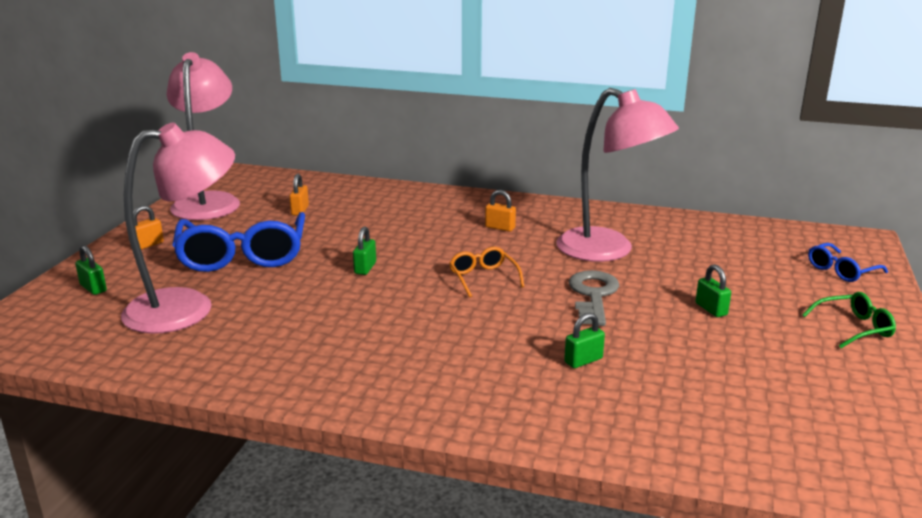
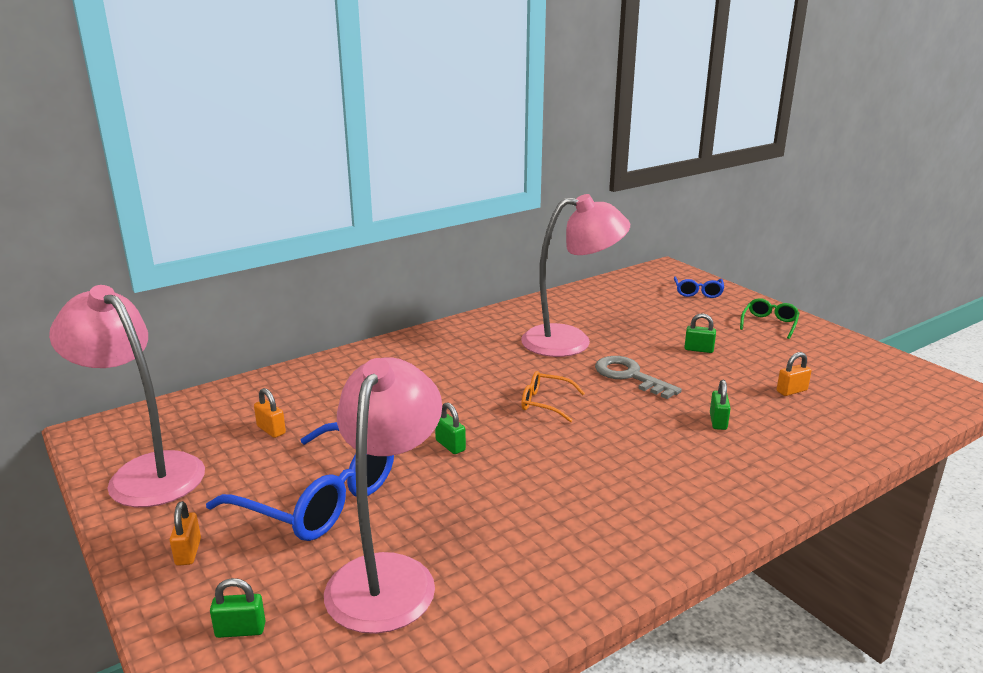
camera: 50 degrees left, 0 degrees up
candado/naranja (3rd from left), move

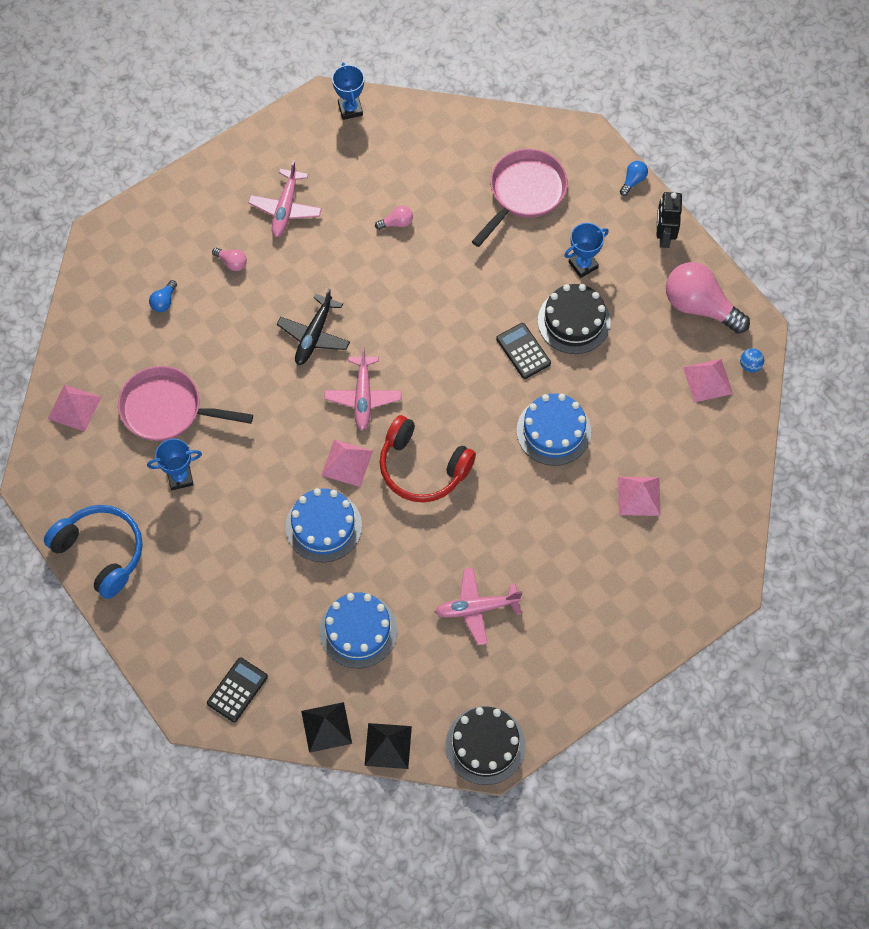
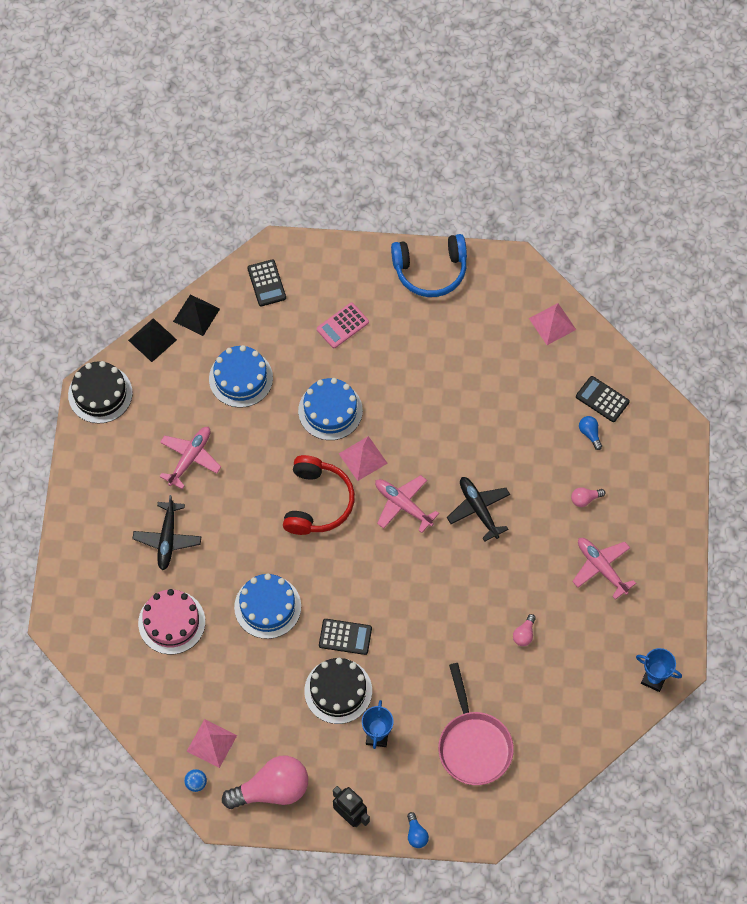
camera: 130 degrees right, 0 degrees up
sartén/rosa (1st from left) -> none
auriculares/rojo, 120 degrees clockwise
trofeo/azul (1st from left) -> none
pirámide/rosa (3rd from left) -> tarta/rosa
none -> calculadora/rosa
none -> calculadora/negro (3rd from left)
none -> avión/negro (1st from left)

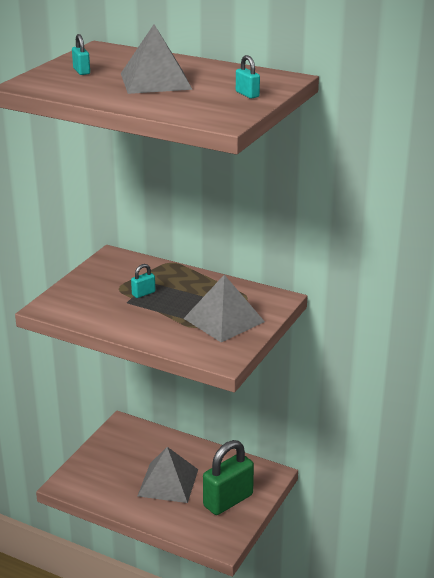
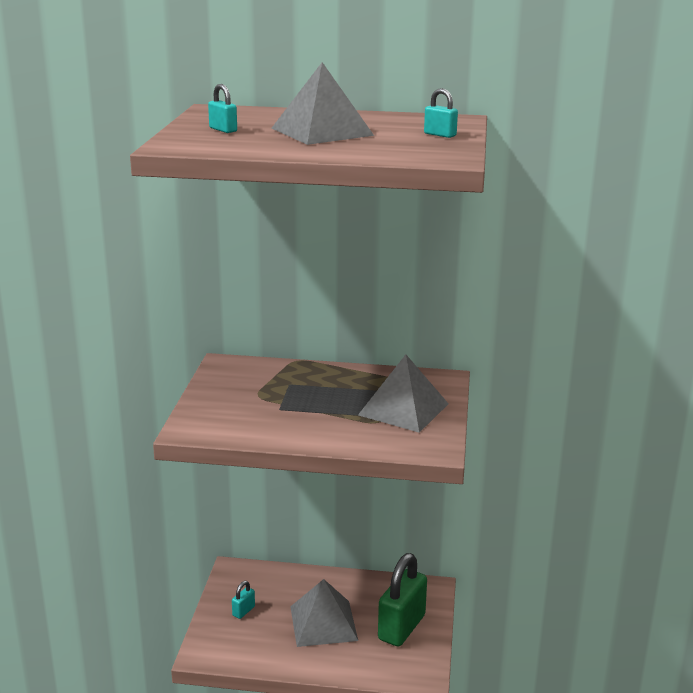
camera: 20 degrees left, 5 degrees down
candado/turquesa (2nd from left), move

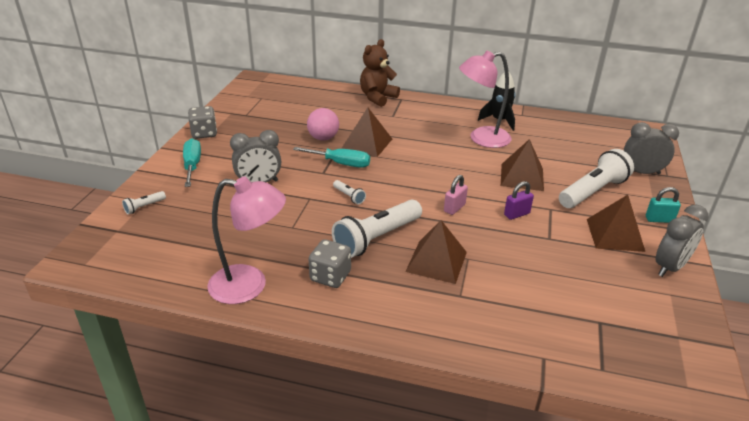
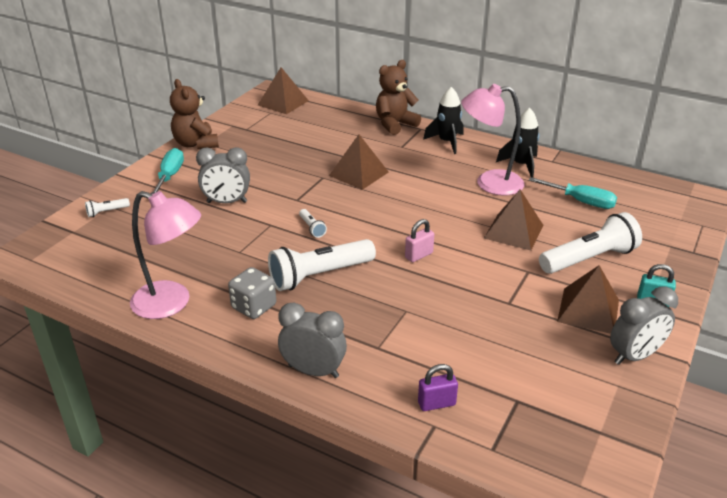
camera: 15 degrees right, 0 degrees up
dado/gris (1st from left) -> osito/marrón (1st from left)
pelota/rosa -> none
despertador/gris (2nd from left), move
destornillador/turquesa (2nd from left), move
candado/morado, move
pirámide/marrón (2nd from left in the first image) -> pirámide/marrón (1st from left), move
none -> cohete/negro (1st from left)

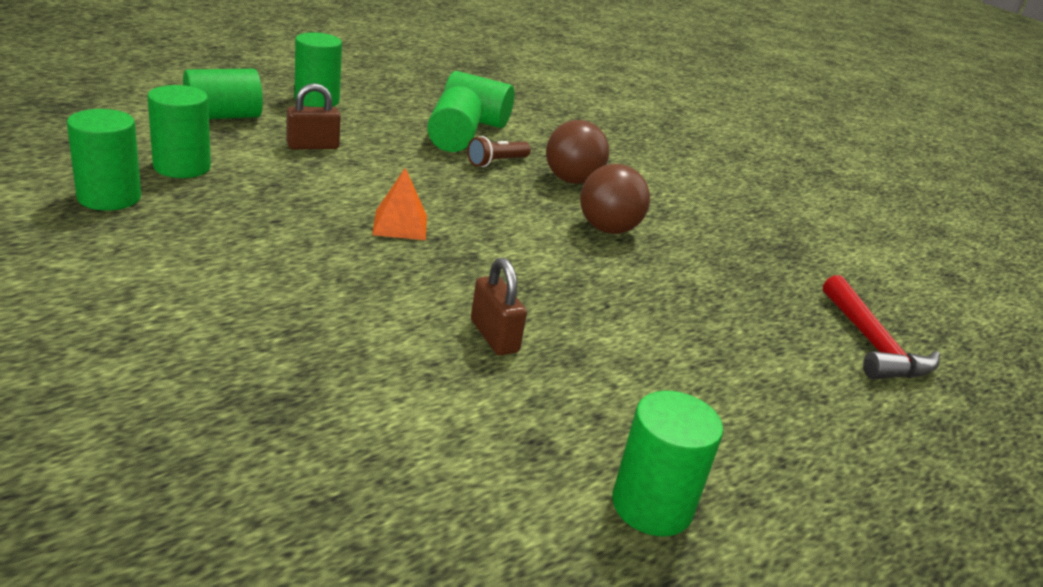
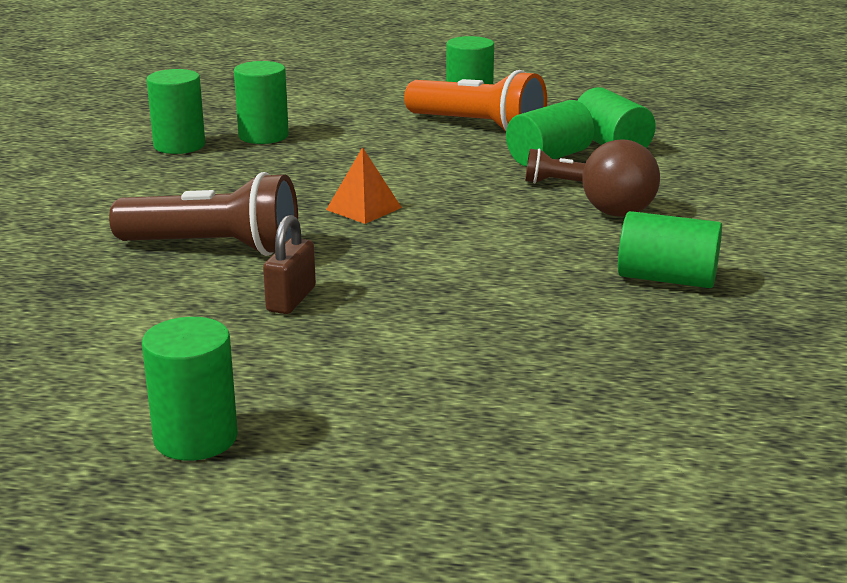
camera: 50 degrees right, 5 degrees down
cilindro/verde (3rd from left in the first image) -> cilindro/verde (7th from left), move
candado/marrón (1st from left) -> none
pelota/marrón (2nd from left) -> none
martillo/rojo -> none
none -> lámpara de mano/naranja
none -> lámpara de mano/marrón (1st from left)

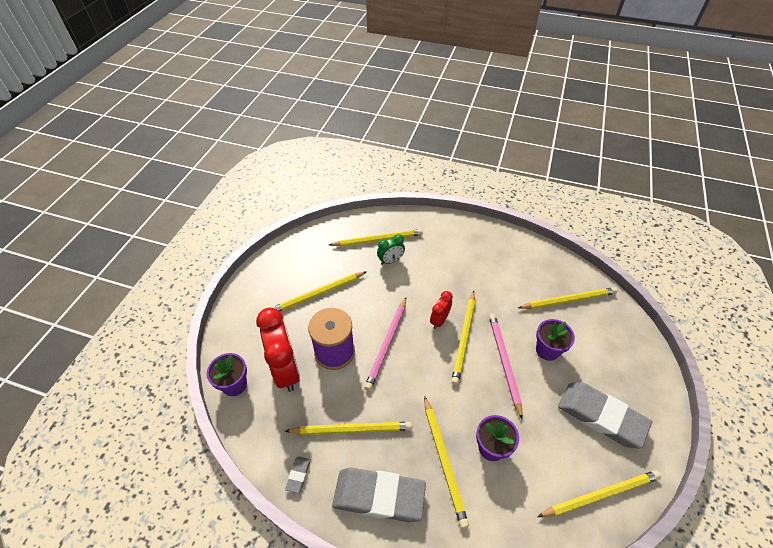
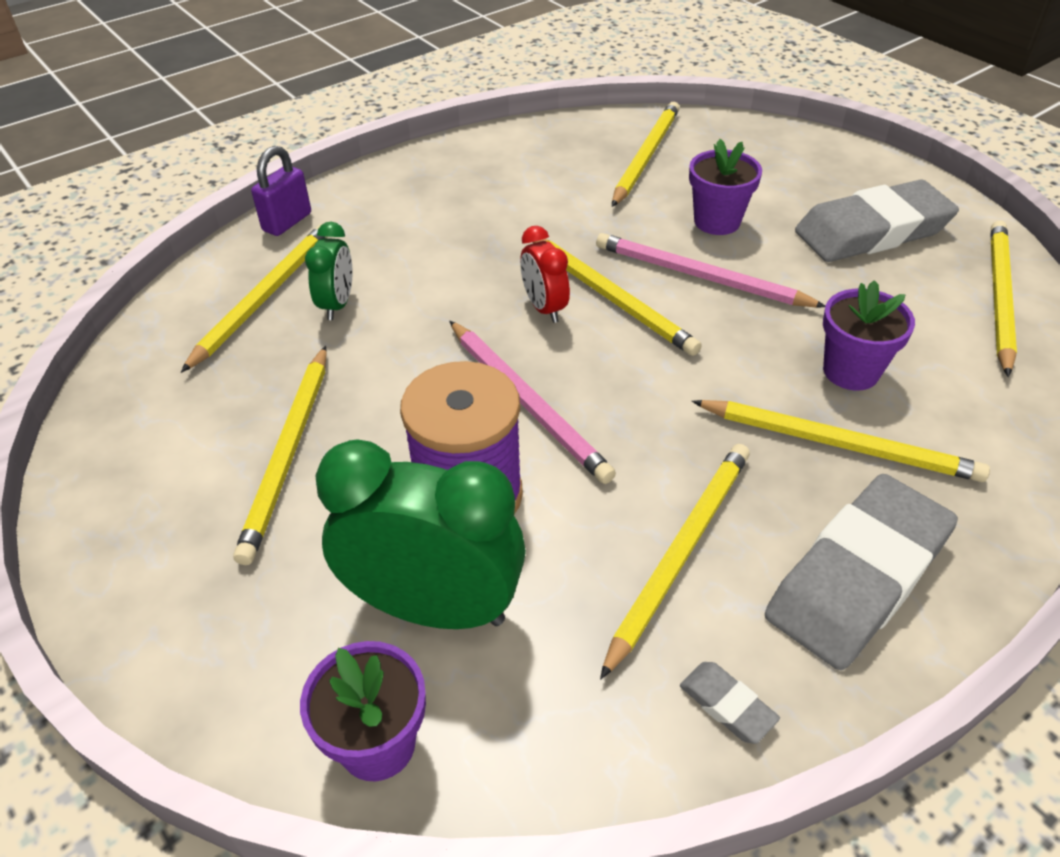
camera: 55 degrees left, 5 degrees down
despertador/rojo (1st from left) -> despertador/verde (2nd from left)
none -> candado/morado

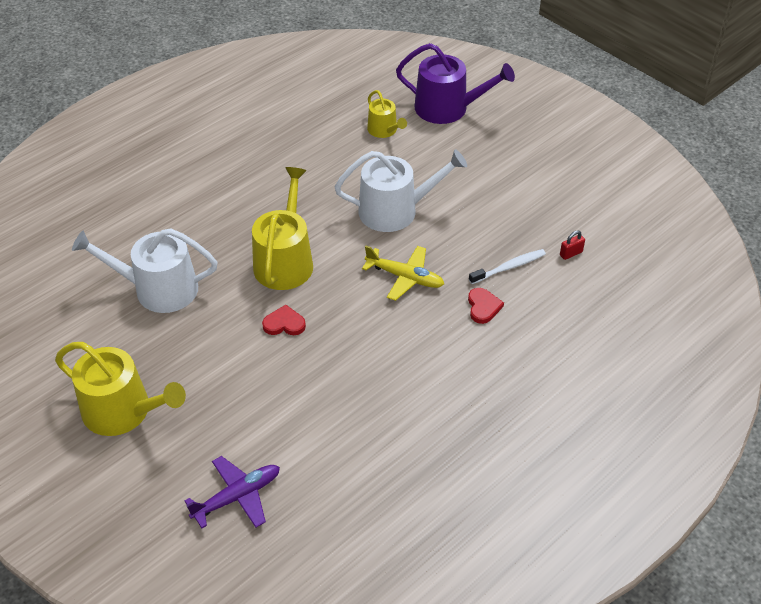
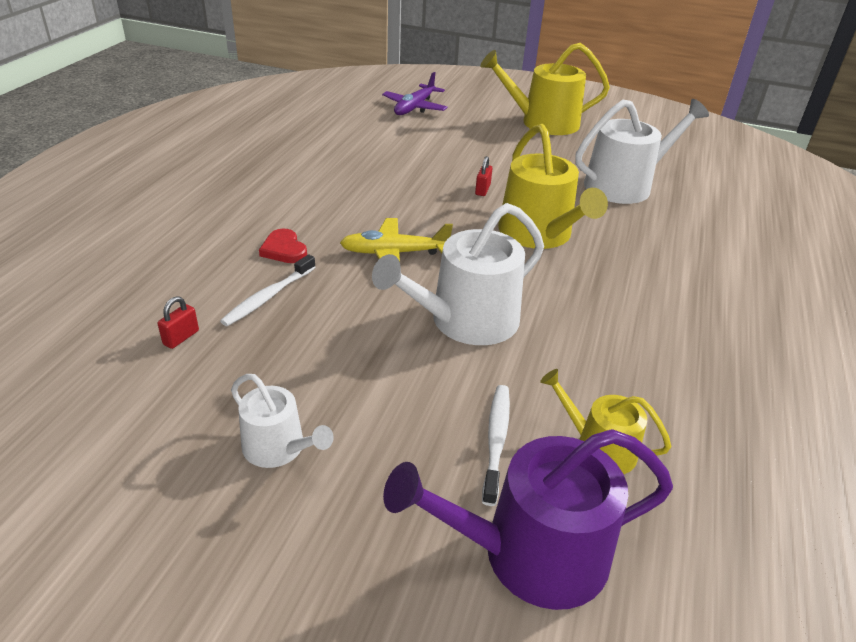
camera: 150 degrees right, 10 degrees down
corazón/rojo (1st from left) -> candado/rojo (2nd from left)
none -> regadera/blanco (1st from left)
none -> cepillo de dientes/blanco (2nd from left)

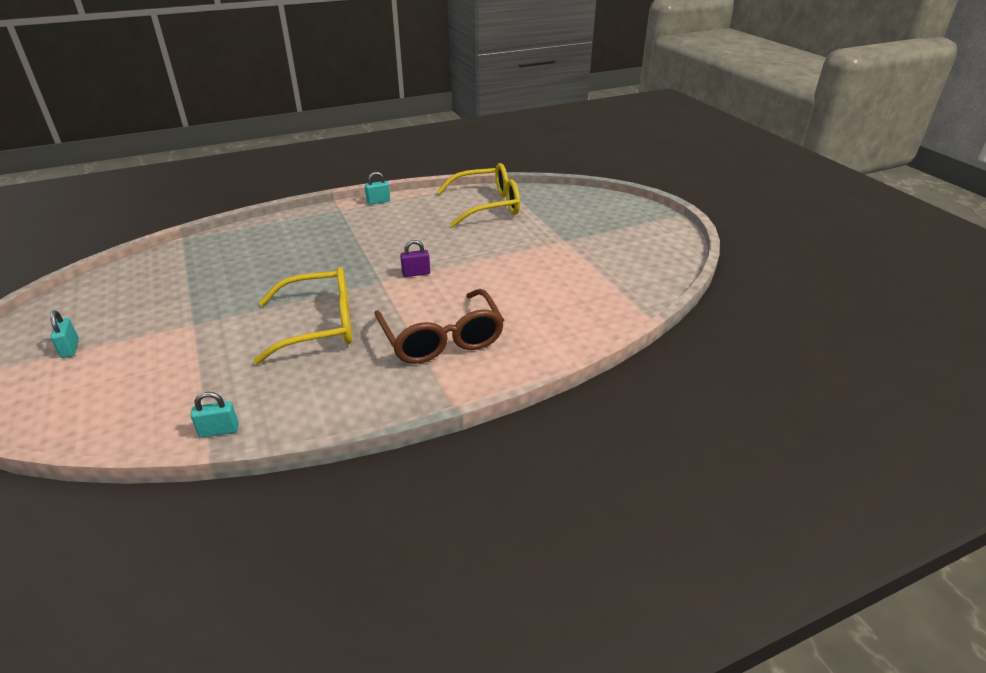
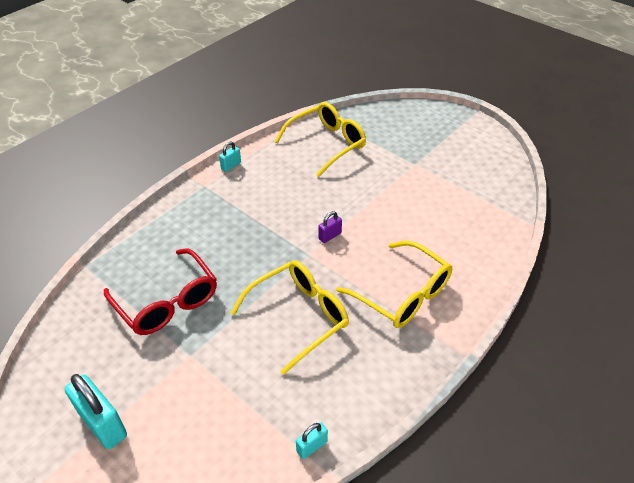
camera: 25 degrees left, 10 degrees up
gafas/marrón -> gafas/amarillo (3rd from left)
candado/turquesa (1st from left), x1.94
none -> gafas/rojo

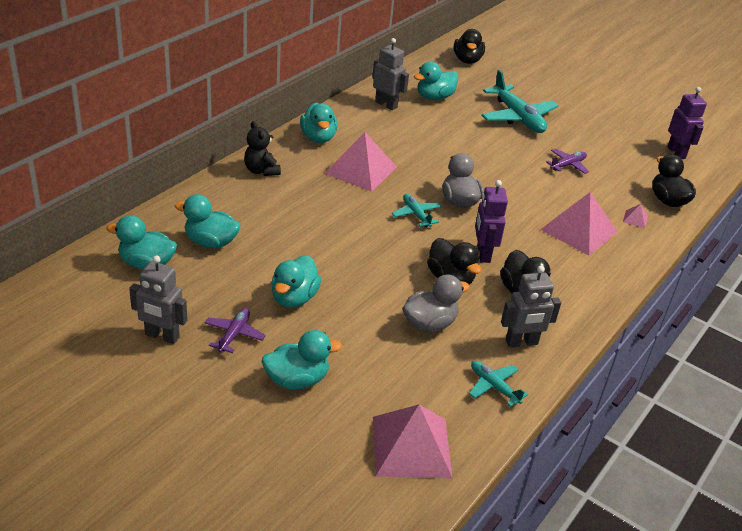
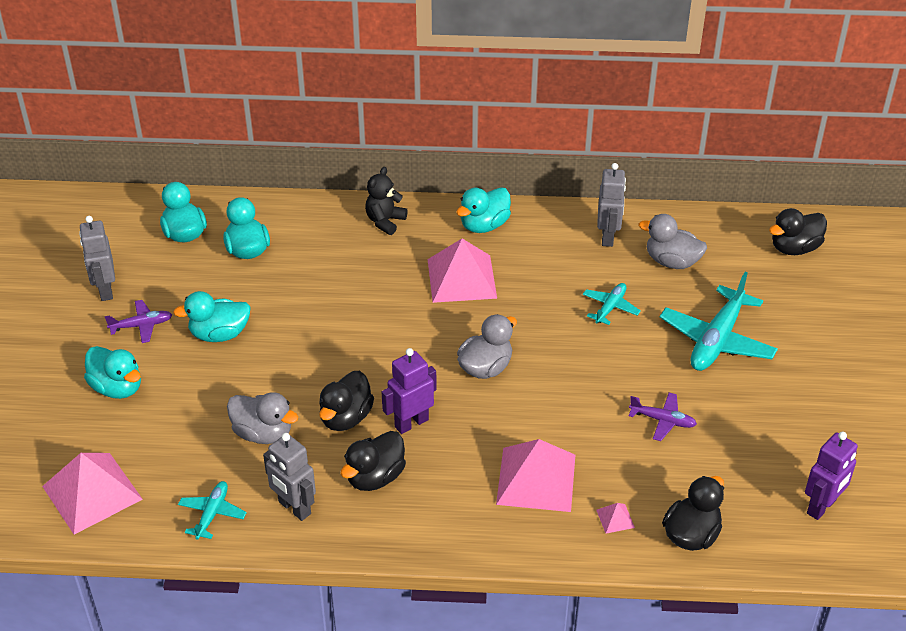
camera: 60 degrees right, 5 degrees up
pato/turquesa (6th from left) -> pato/gris (3rd from left)
avión/turquesa (1st from left in the first image) -> avión/turquesa (2nd from left), move

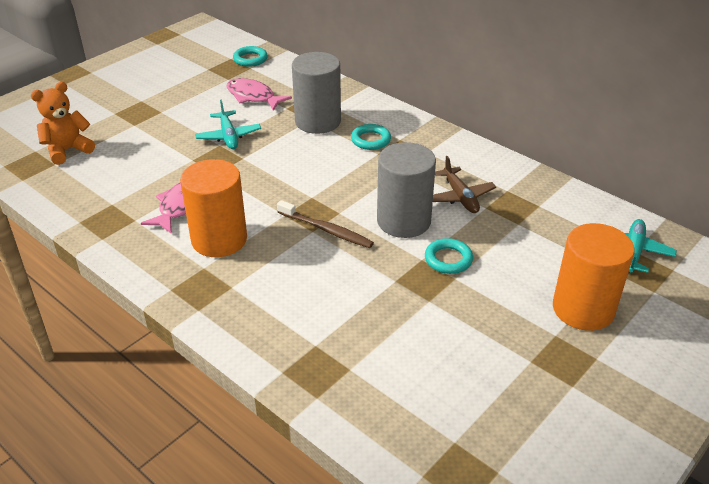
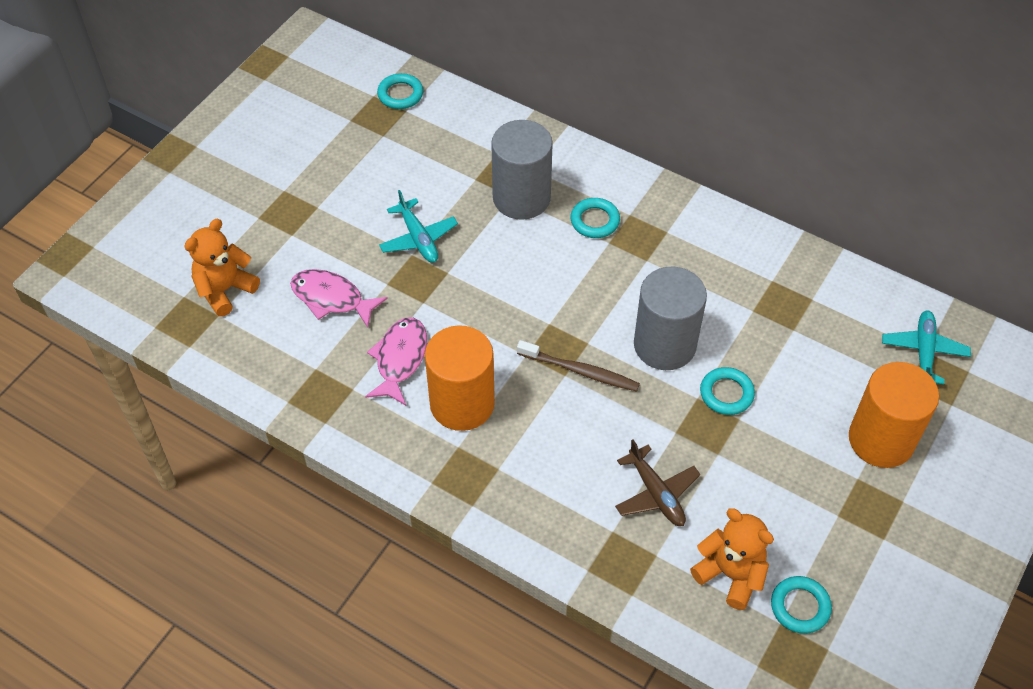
camera: 10 degrees left, 15 degrees up
pez/rosa (2nd from left in the first image) -> pez/rosa (1st from left), move
avión/marrón, move
none -> osito/naranja (2nd from left)
none -> anillo/turquesa (4th from left)

